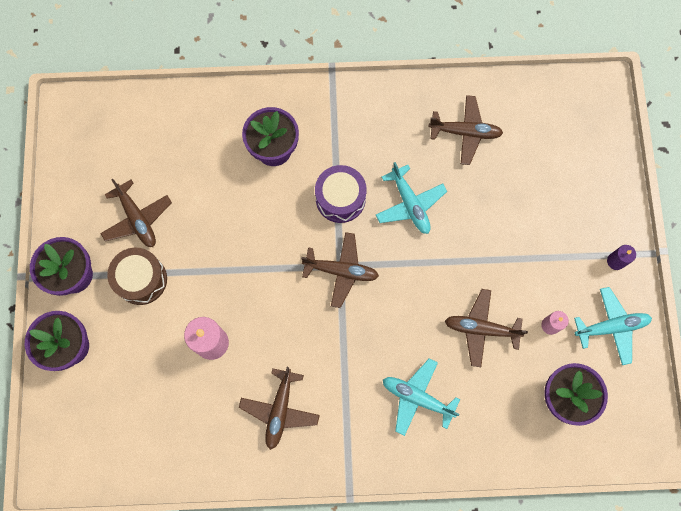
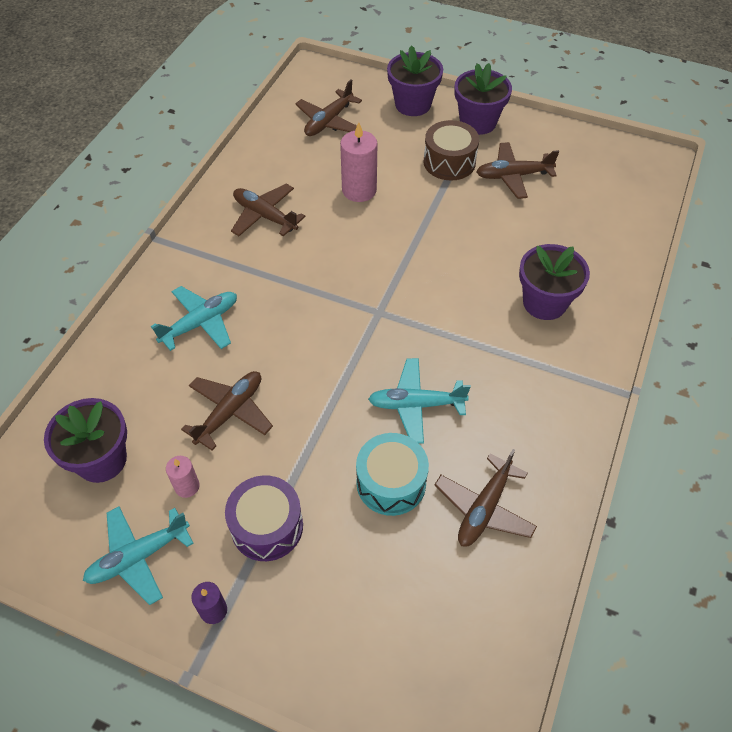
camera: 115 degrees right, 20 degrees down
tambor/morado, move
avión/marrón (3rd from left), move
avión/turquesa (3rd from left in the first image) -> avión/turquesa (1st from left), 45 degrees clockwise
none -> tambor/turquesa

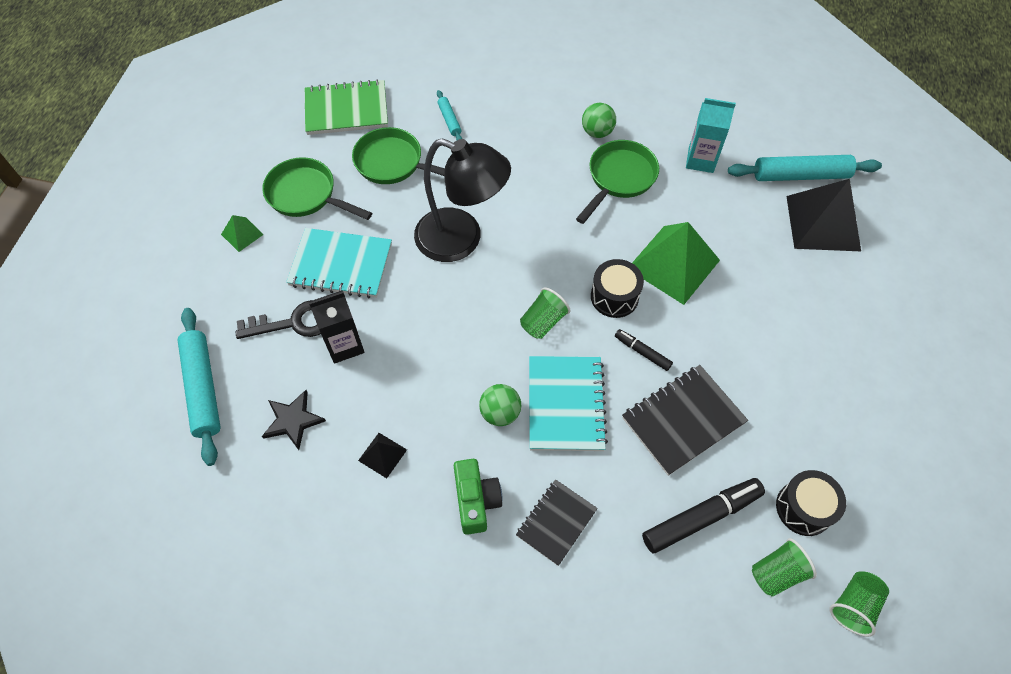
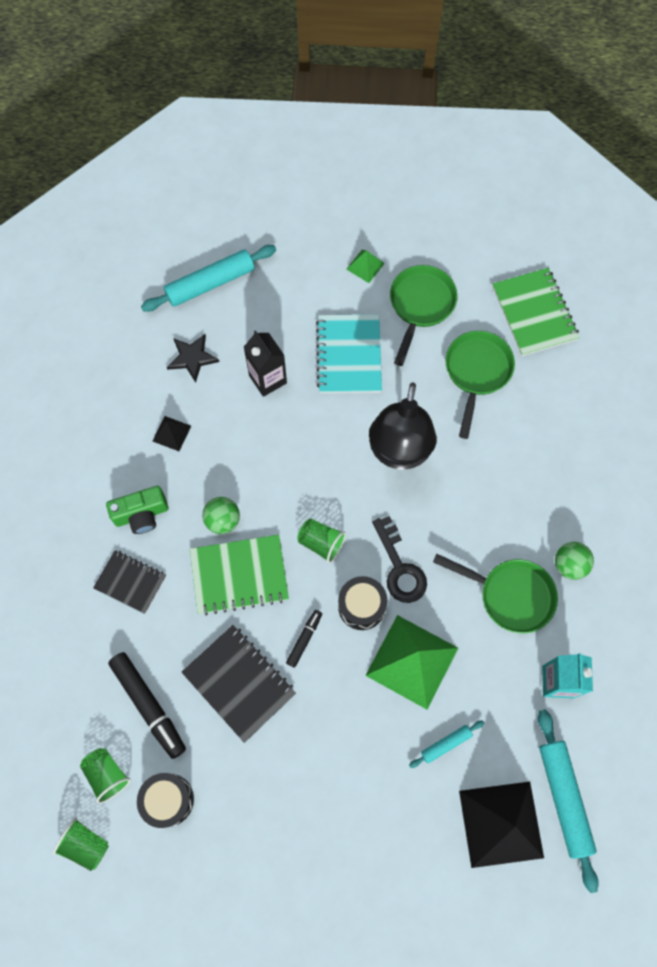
camera: 80 degrees right, 10 degrees up
rodillo/turquesa (2nd from left), move
llave/negro, move
cuaderno/turquesa (2nd from left) -> cuaderno/verde (1st from left)

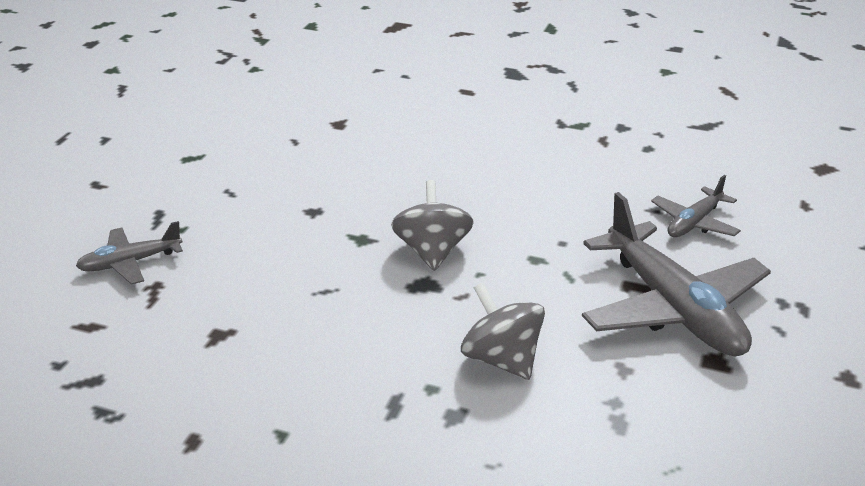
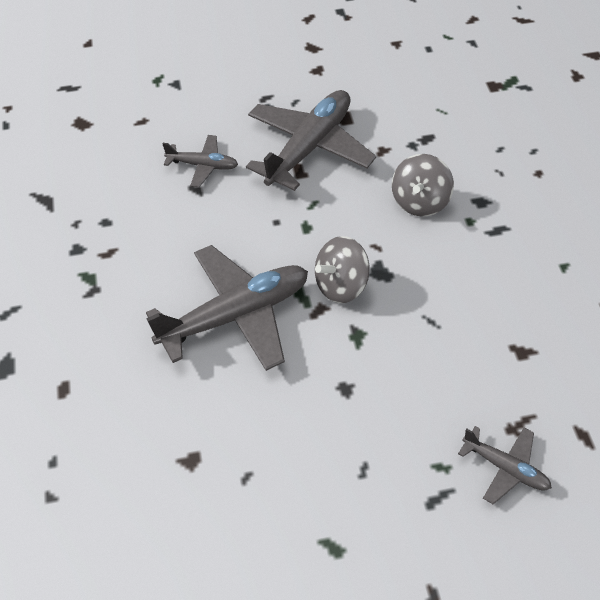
camera: 120 degrees left, 20 degrees up
none -> avión/gris (2nd from left)

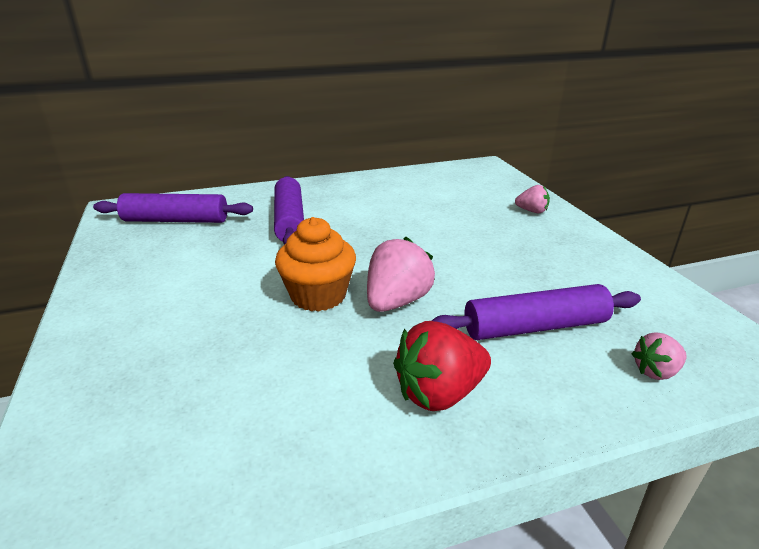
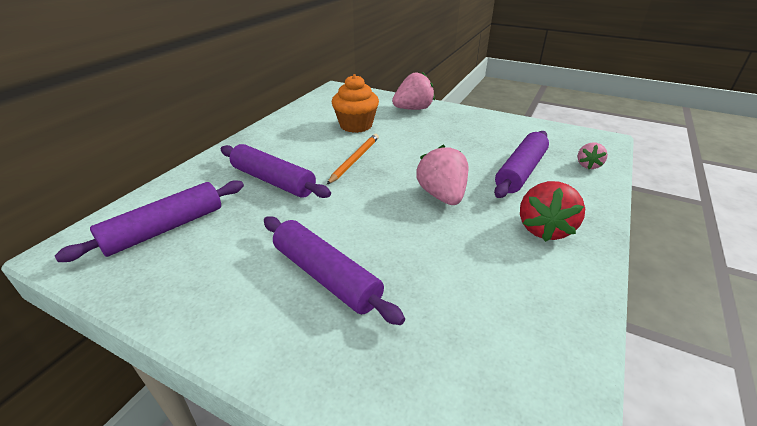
camera: 45 degrees left, 5 degrees up
fresa/rosa (2nd from left in the first image) -> fresa/rosa (1st from left), x1.76
magdalena/naranja, move
none -> lápiz/naranja
none -> rodillo/morado (3rd from left)

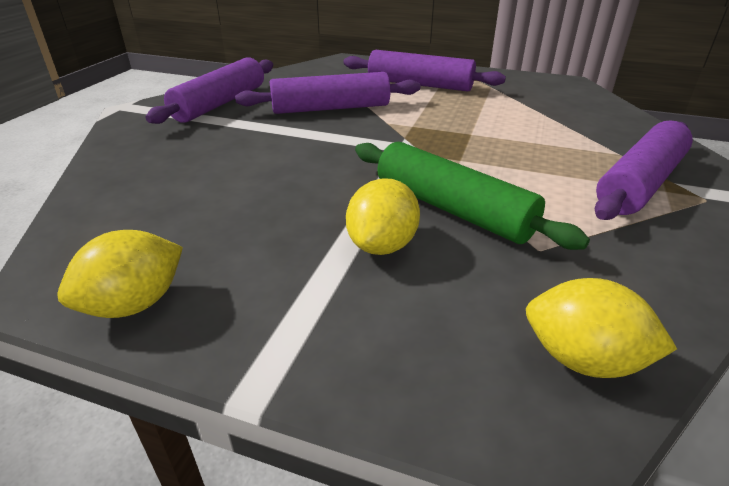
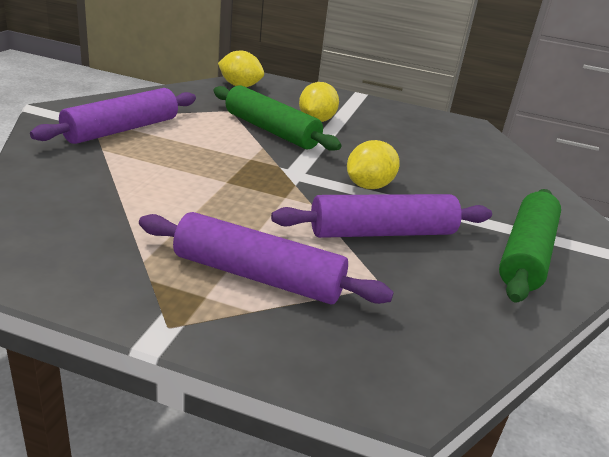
camera: 175 degrees right, 5 degrees down
rodillo/morado (1st from left) -> rodillo/verde (2nd from left)
limón/amarillo (1st from left in the first image) -> limón/amarillo (3rd from left), move

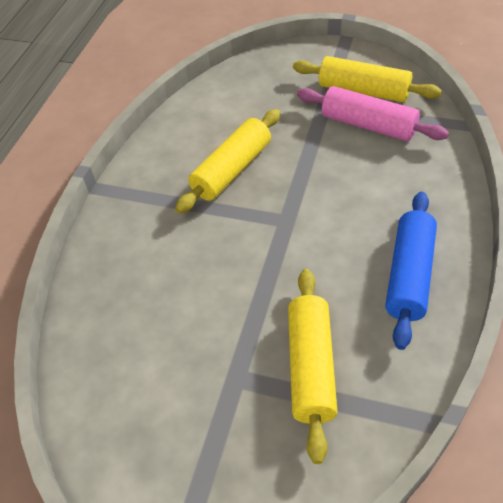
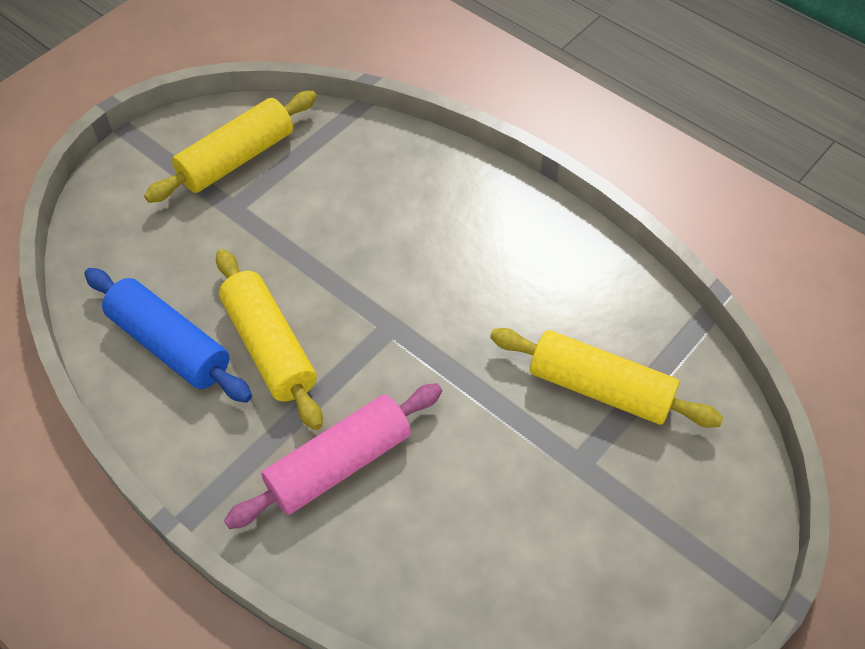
camera: 70 degrees left, 5 degrees up
rodillo/rosa, move
rodillo/azul, move

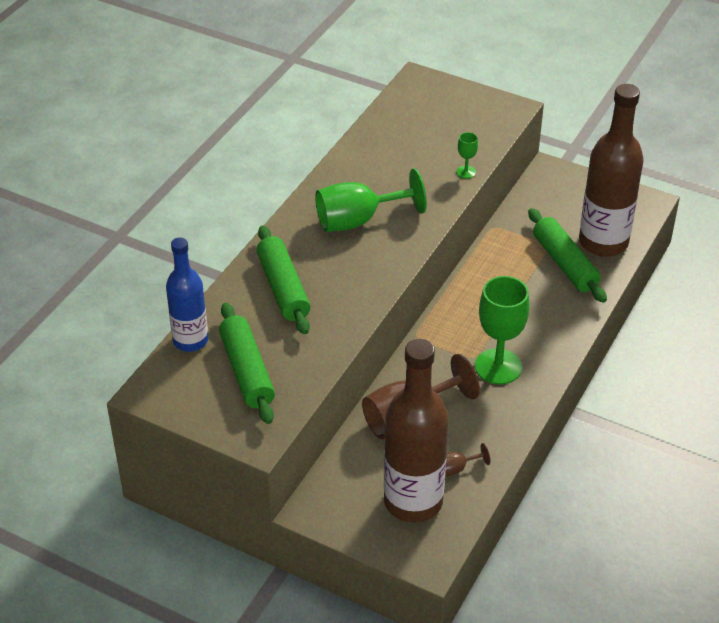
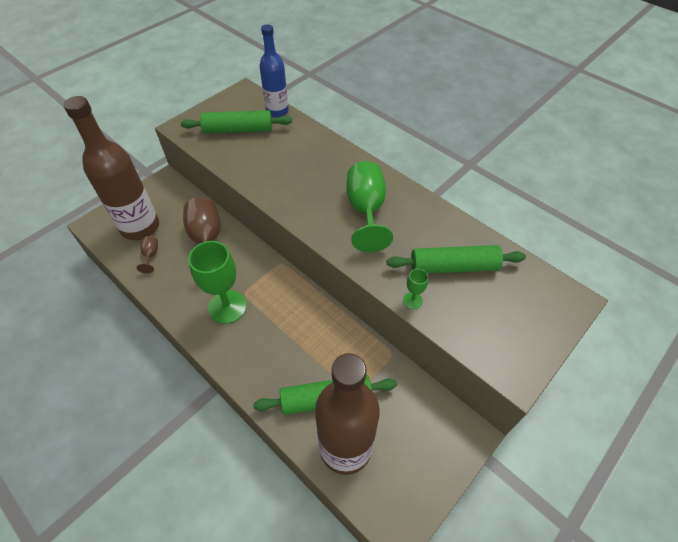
camera: 105 degrees right, 10 degrees up
rodillo/verde (2nd from left in the first image) -> rodillo/verde (3rd from left), move

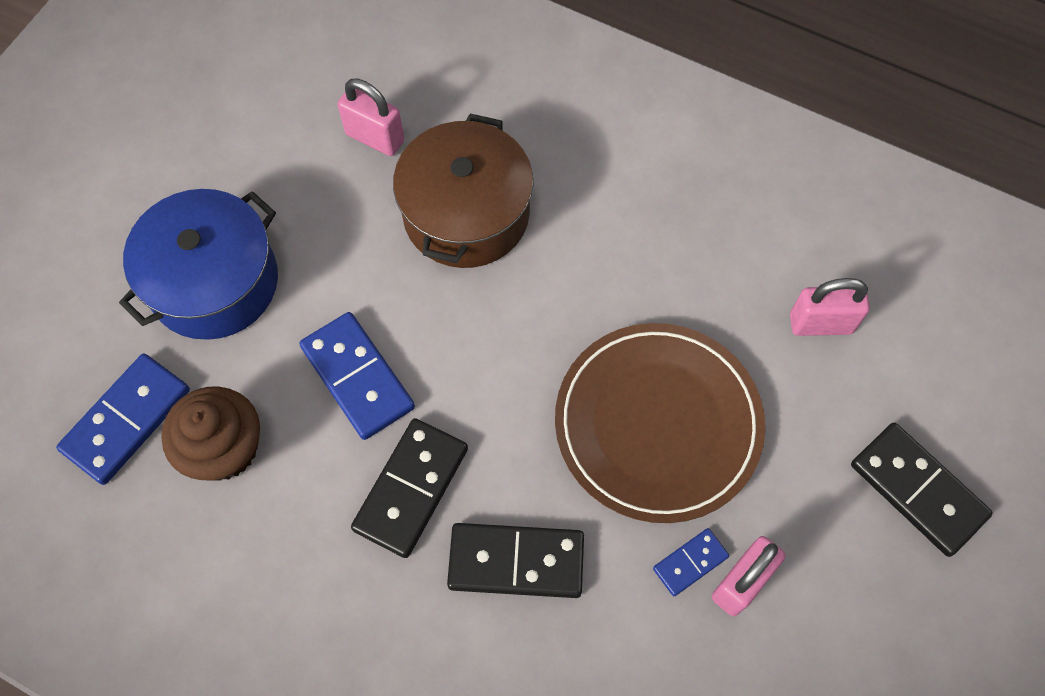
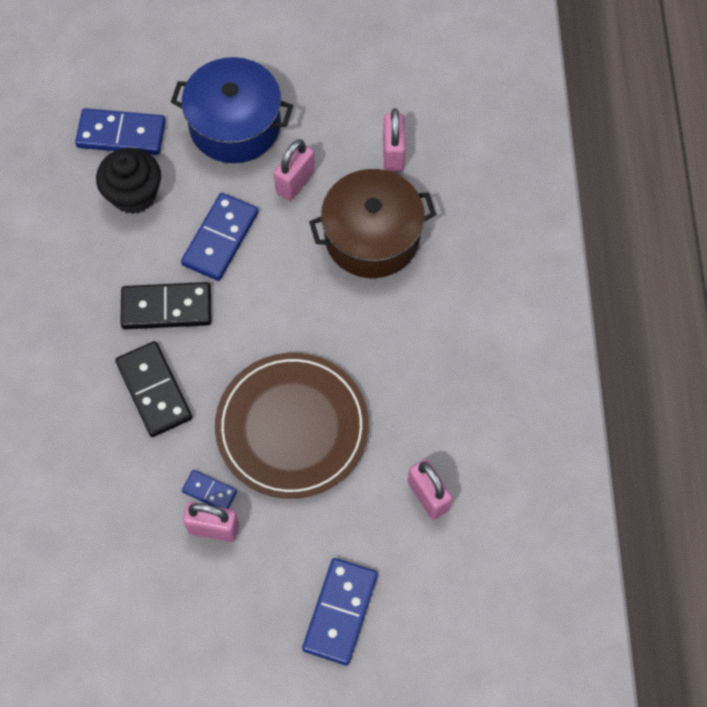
camera: 60 degrees right, 0 degrees up
magdalena/marrón -> magdalena/negro
ficha de dominó/negro (3rd from left) -> ficha de dominó/azul (4th from left)
none -> candado/rosa (2nd from left)

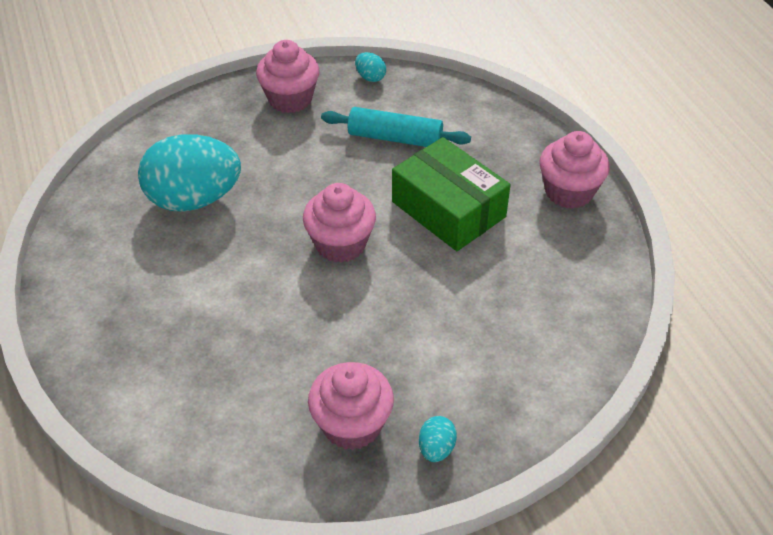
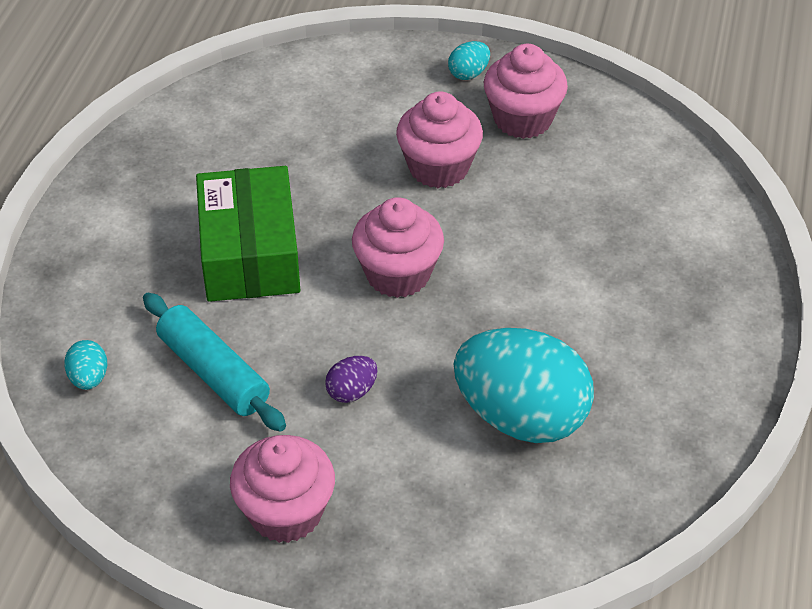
camera: 145 degrees left, 0 degrees up
huevo/turquesa (2nd from left in the first image) -> huevo/turquesa (1st from left), move
magdalena/rosa (4th from left in the first image) -> magdalena/rosa (3rd from left), move
none -> huevo/morado

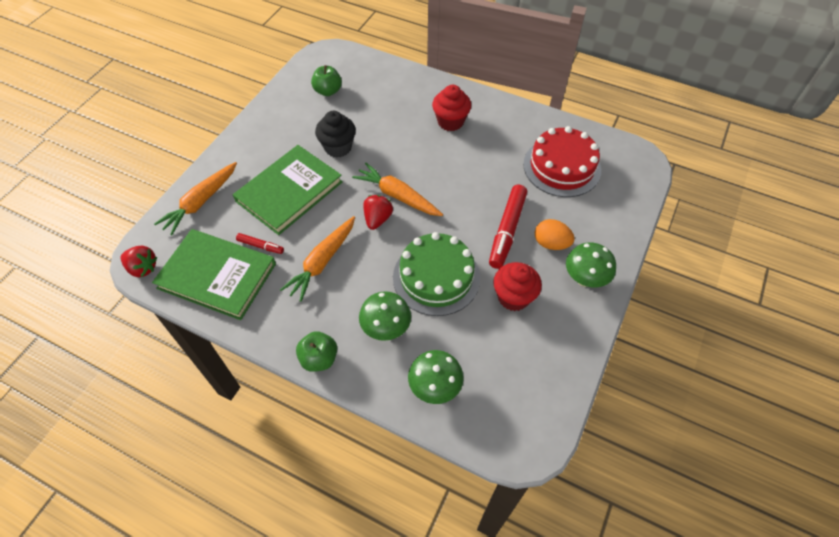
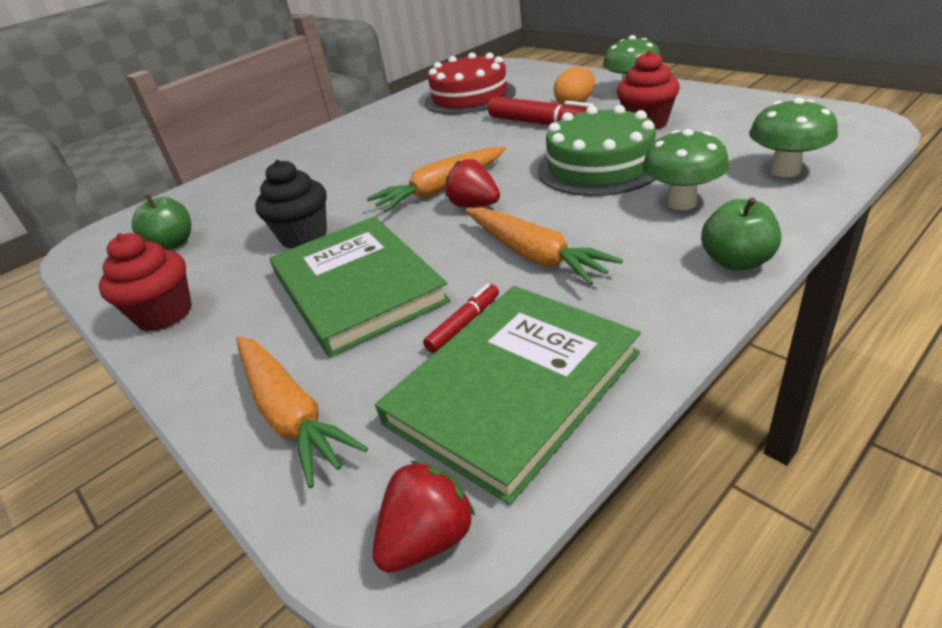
camera: 65 degrees left, 20 degrees down
magdalena/rojo (1st from left), move

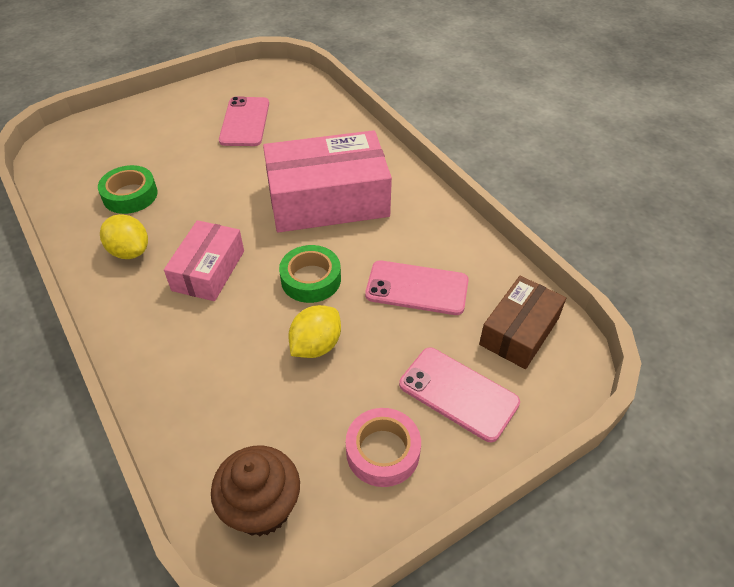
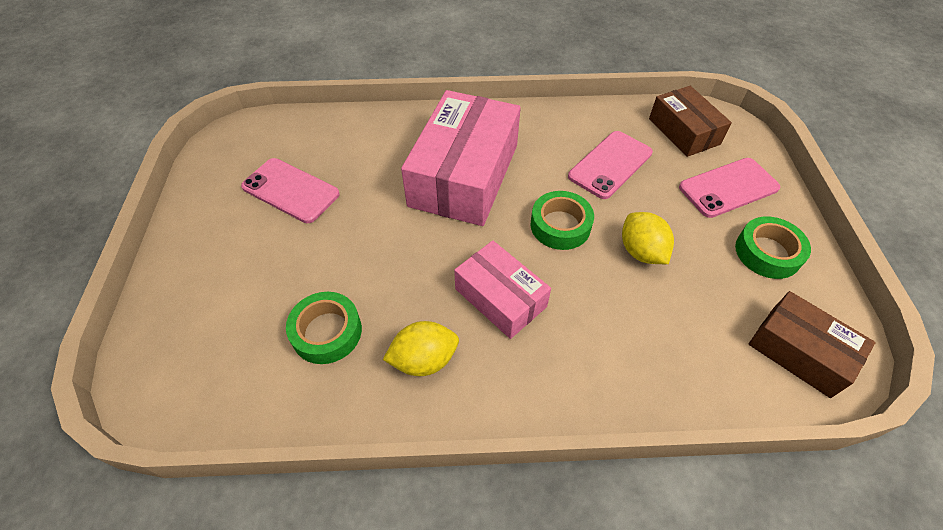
camera: 60 degrees left, 5 degrees up
cinta adhesiva/rosa -> cinta adhesiva/verde (3rd from left)
magdalena/marrón -> caja/marrón (2nd from left)

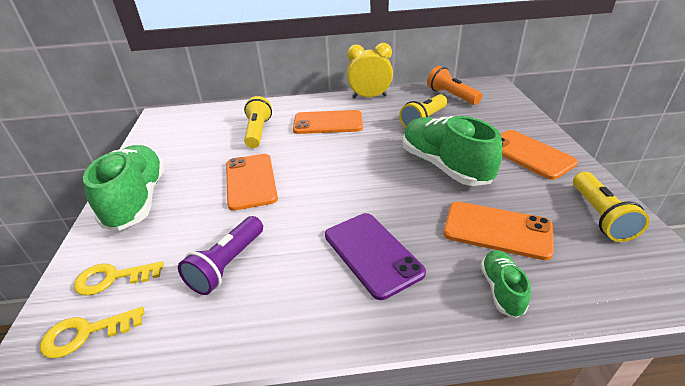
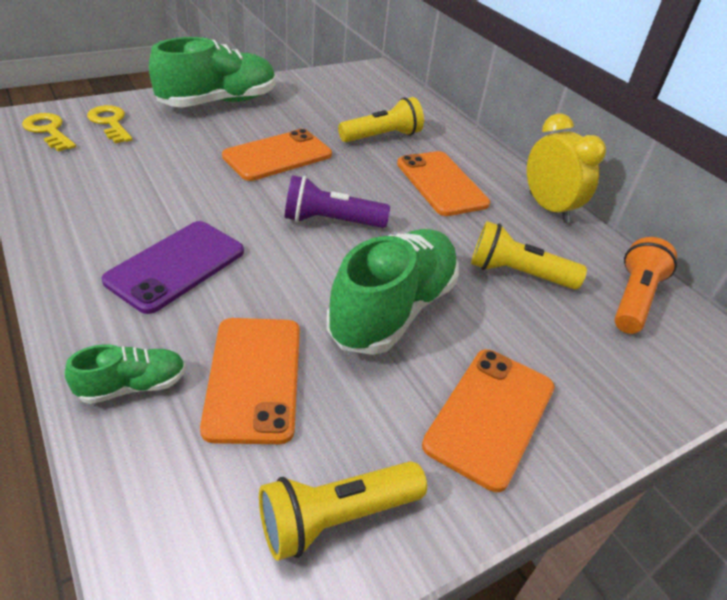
camera: 60 degrees right, 5 degrees up
lámpara de mano/morado, move

